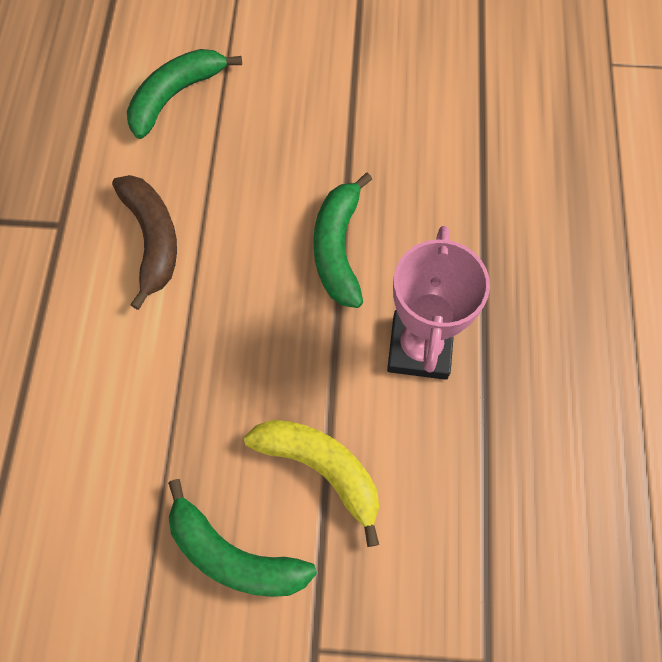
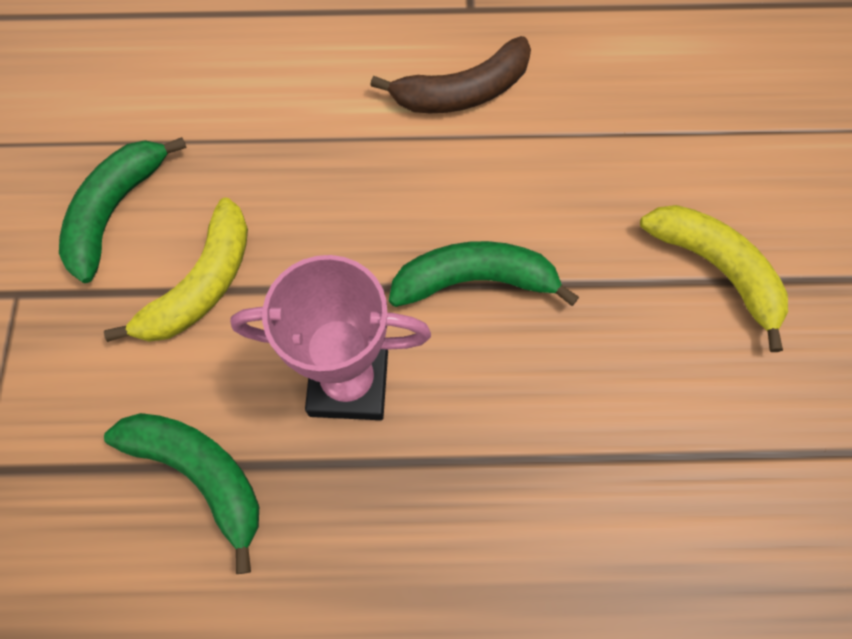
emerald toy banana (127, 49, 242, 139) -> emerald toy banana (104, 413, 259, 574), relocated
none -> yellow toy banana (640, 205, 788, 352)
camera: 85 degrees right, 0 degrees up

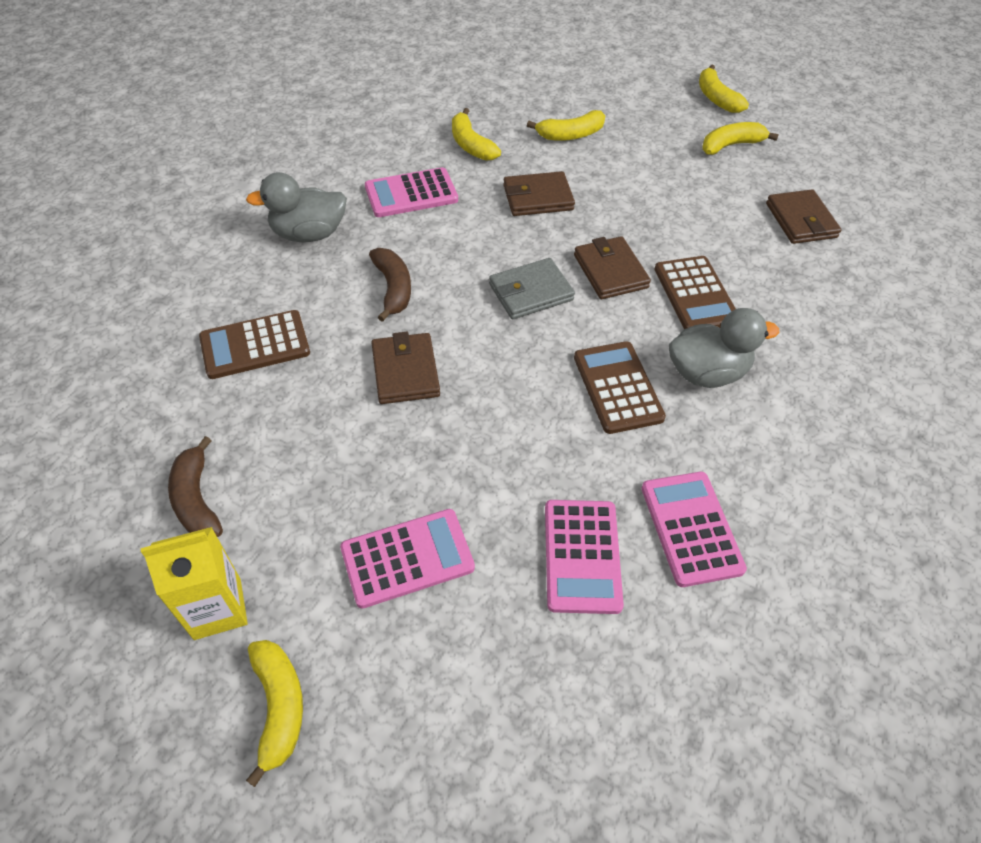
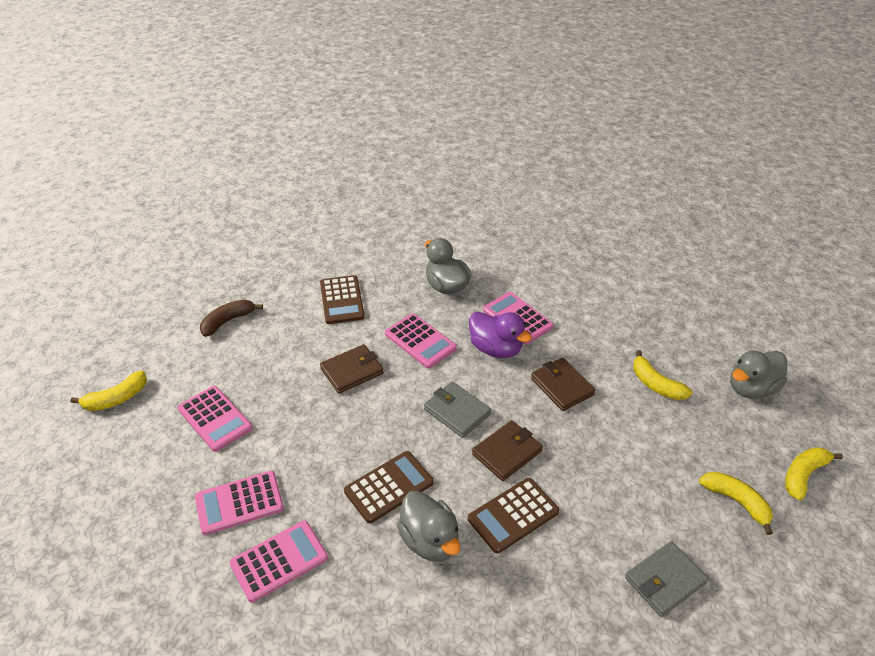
yellow carton (141, 527, 247, 640) -> none
dark brown calculator (199, 310, 310, 379) -> dark brown calculator (320, 275, 365, 324), 150 degrees counterclockwise
dark brown toy banana (369, 248, 411, 322) -> pink calculator (385, 314, 457, 368)
yellow toy banana (452, 108, 501, 161) -> none
dark brown billfold (766, 189, 842, 244) -> gray billfold (625, 541, 708, 617)
none -> violet rubber duck (469, 312, 532, 358)
none -> gray rubber duck (730, 351, 787, 399)
camera: 70 degrees right, 10 degrees down

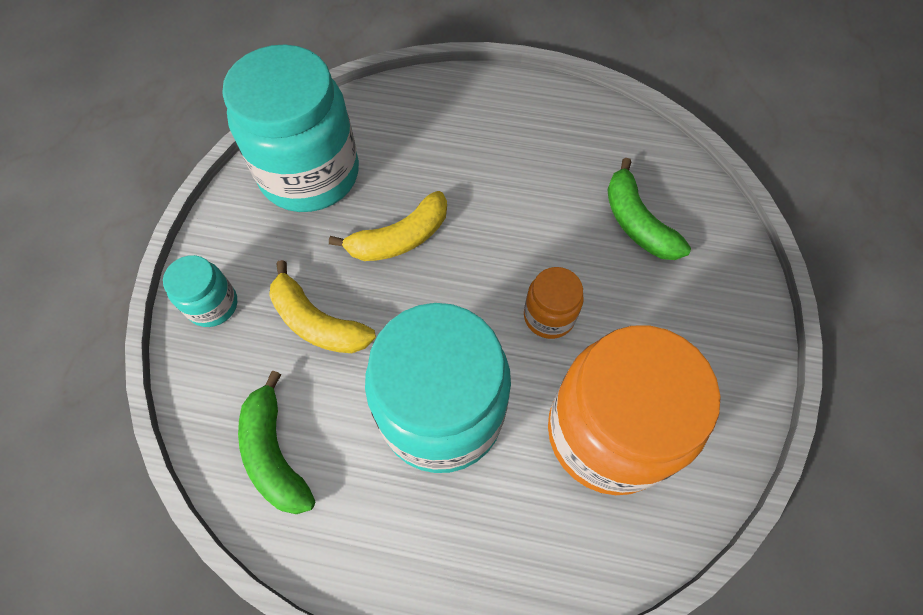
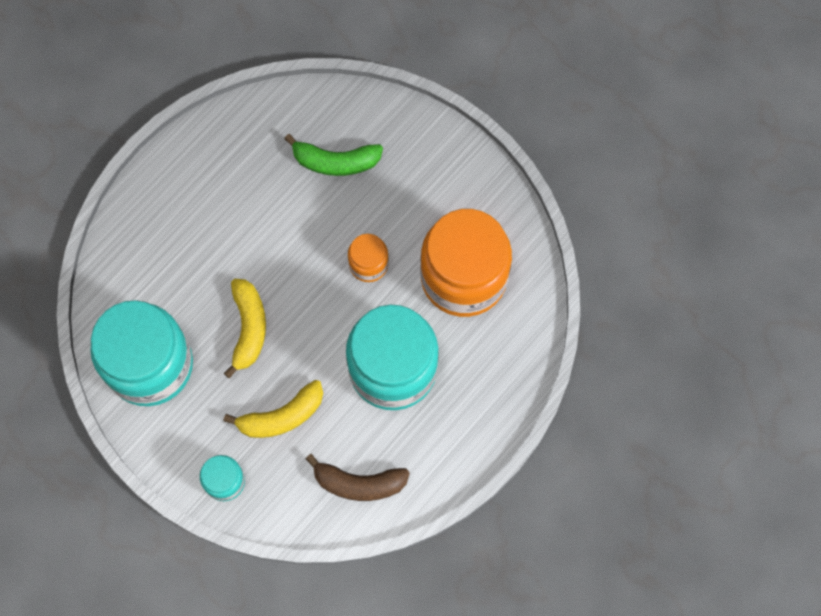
emerald toy banana (238, 371, 315, 514) -> dark brown toy banana (306, 454, 410, 501)
camera: 60 degrees left, 10 degrees up

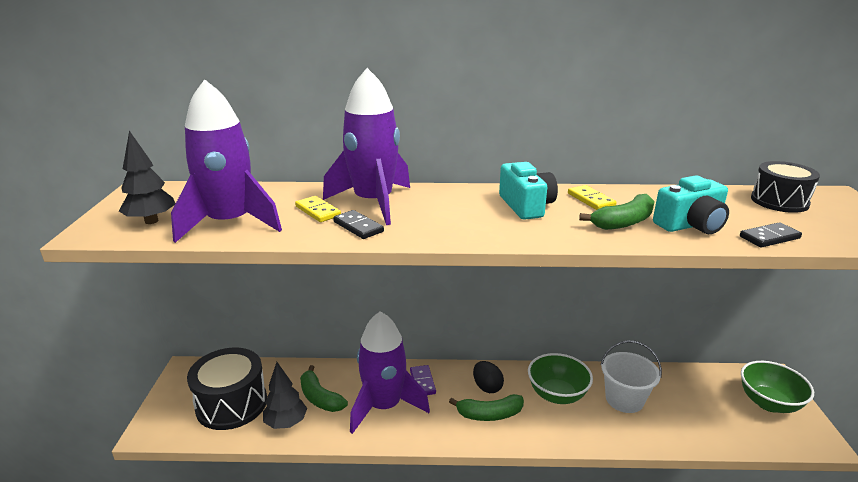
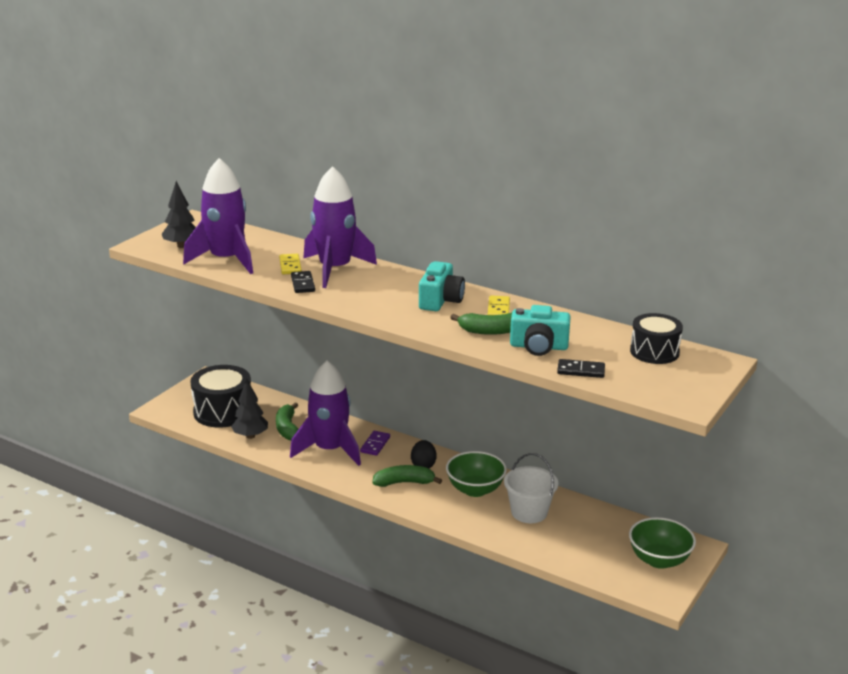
emerald toy banana (449, 394, 524, 421) -> emerald toy banana (373, 465, 442, 487), 150 degrees clockwise
camera: 30 degrees right, 0 degrees up

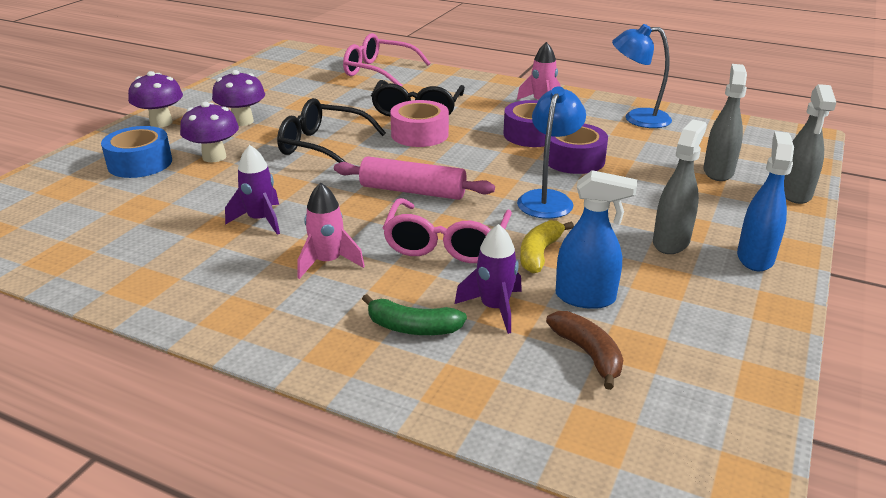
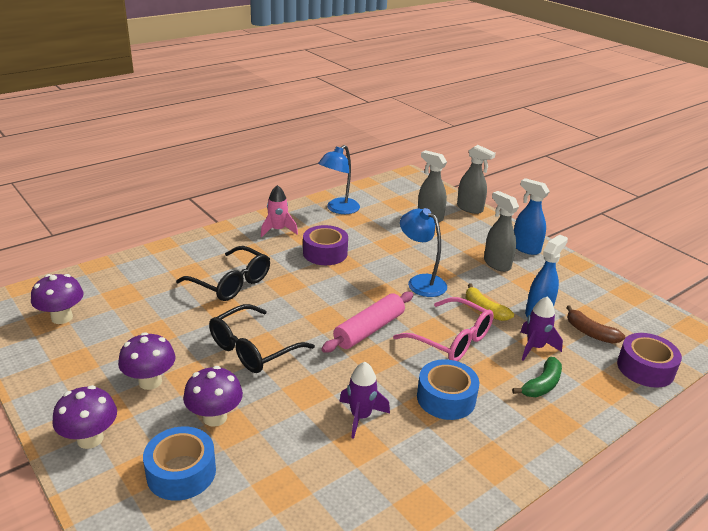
pink toy rocket (297, 182, 365, 279) -> cobalt roll of tape (417, 359, 479, 420)
pink glasses (343, 33, 430, 87) -> none
pink roll of tape (390, 100, 449, 147) -> none
violet roll of tape (543, 124, 608, 174) -> violet roll of tape (617, 333, 682, 388), relocated
dark brown toy banana (546, 311, 623, 390) -> dark brown toy banana (566, 305, 625, 343), 135 degrees counterclockwise
none -> violet fungus (31, 274, 84, 324)
camera: 65 degrees left, 0 degrees up

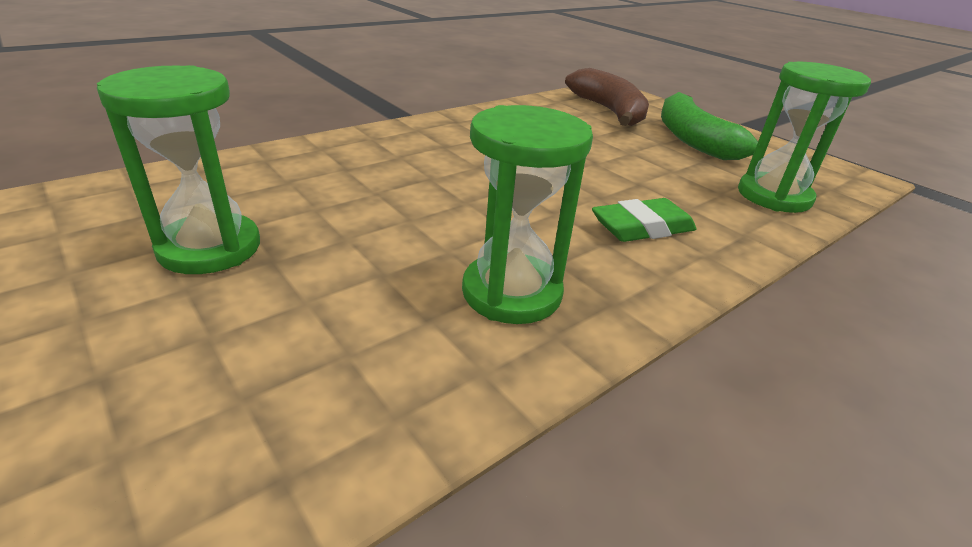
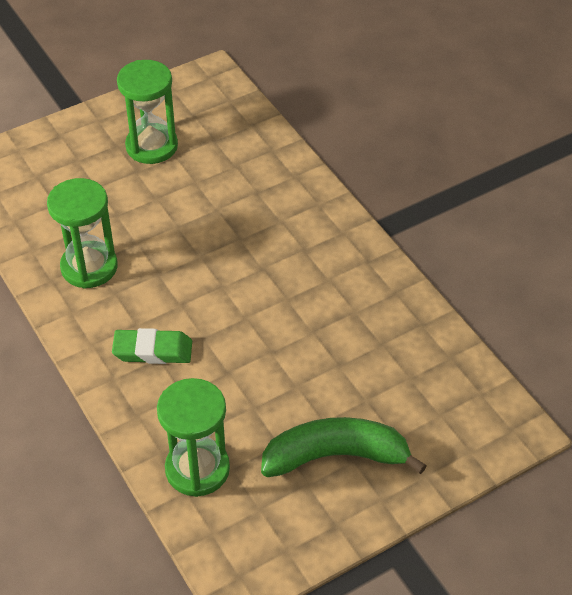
dark brown toy banana (565, 68, 649, 126) -> none
emerald eraser (592, 198, 696, 242) -> emerald eraser (112, 328, 192, 364), 75 degrees counterclockwise
camera: 100 degrees right, 15 degrees up

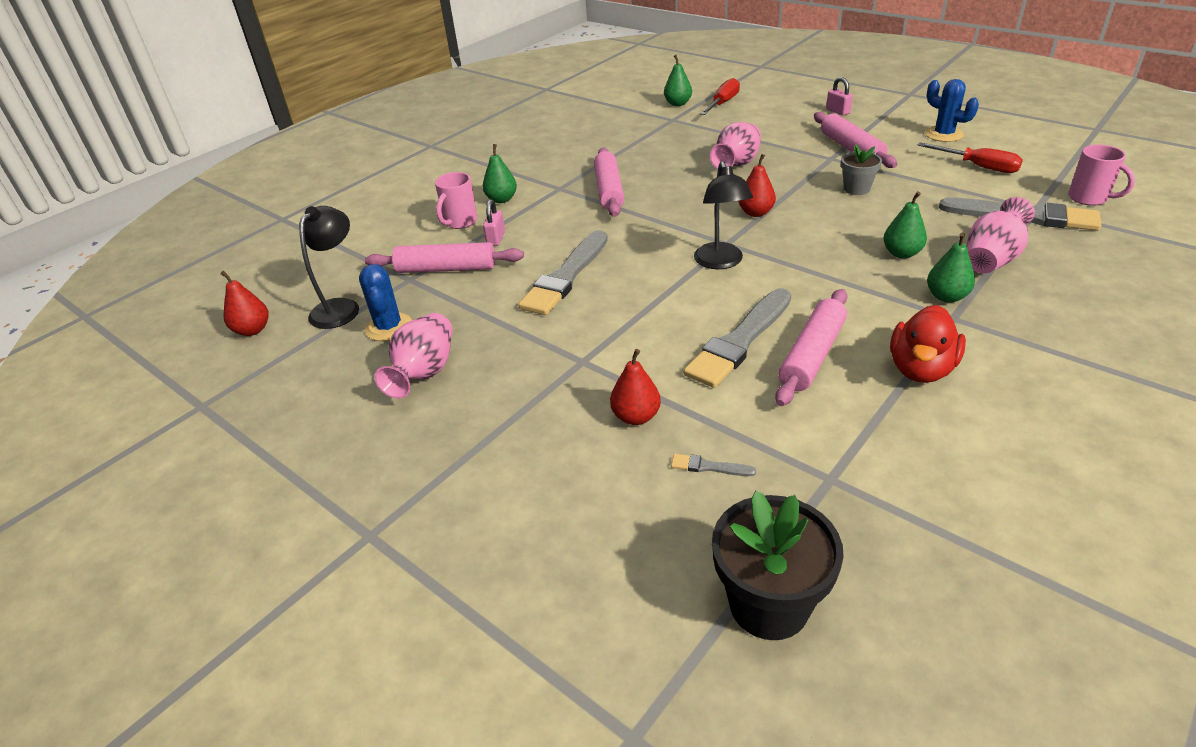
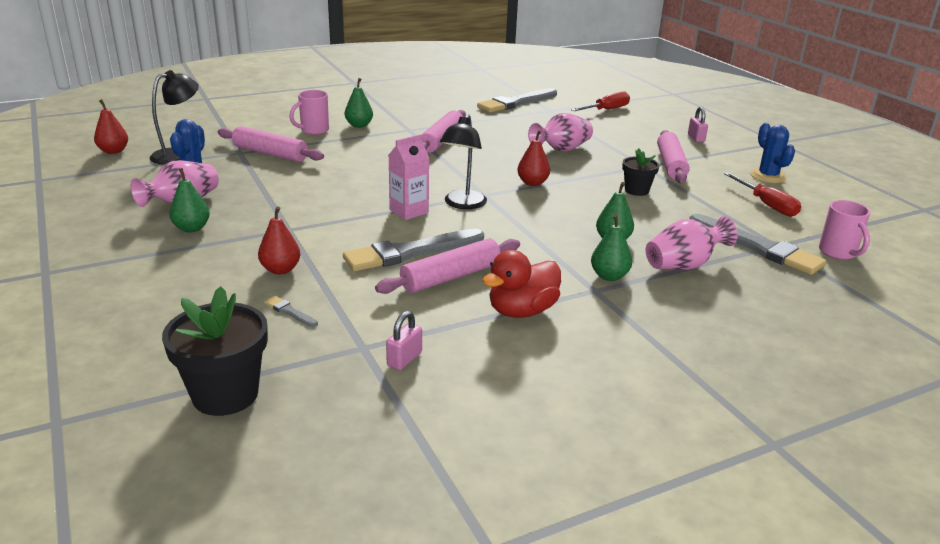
pink padlock (483, 199, 505, 246) -> pink padlock (386, 311, 422, 370), relocated
gray paint brush (518, 230, 608, 315) -> gray paint brush (477, 88, 557, 113), relocated
emerald toy pear (664, 55, 692, 106) -> emerald toy pear (169, 168, 210, 232), relocated
gray plant pot (841, 144, 882, 195) -> black plant pot (622, 148, 659, 196)
none -> pink carton (389, 134, 429, 220)
camera: 20 degrees right, 10 degrees down

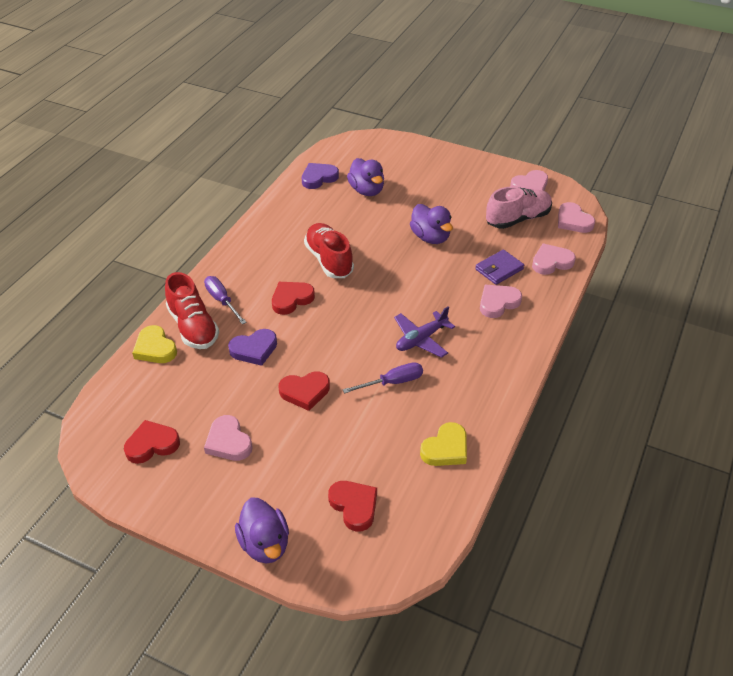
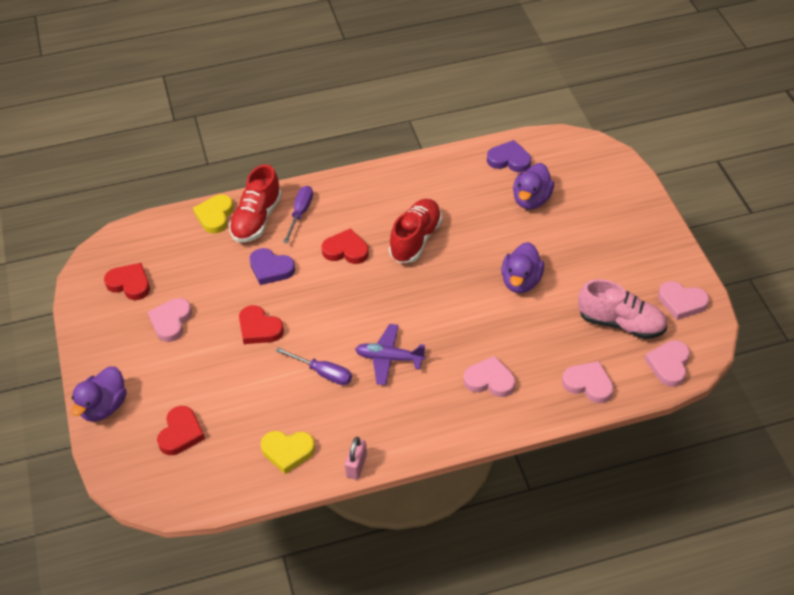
violet billfold (475, 249, 524, 285) -> none
none -> pink padlock (345, 437, 367, 480)
camera: 50 degrees right, 5 degrees up

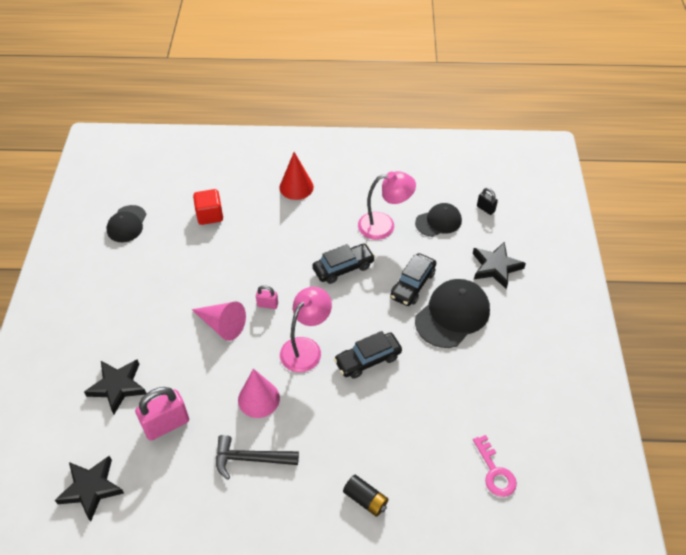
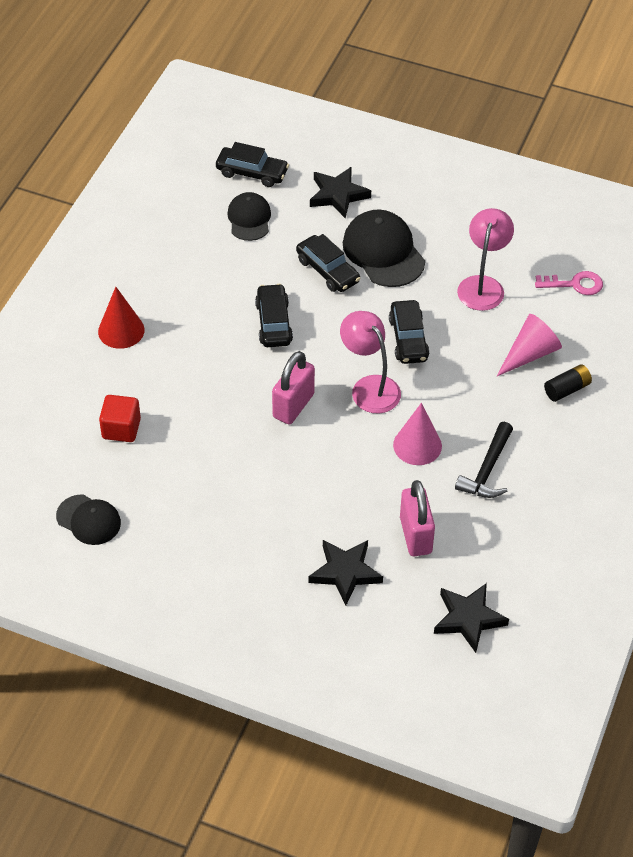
pink cone (192, 301, 246, 341) -> pink cone (497, 314, 562, 376), relocated
pink padlock (256, 285, 278, 309) -> pink padlock (272, 351, 315, 424), x1.95
pink lamp (358, 171, 416, 240) -> pink lamp (457, 208, 514, 311), relocated
black padlock (477, 188, 498, 215) -> black toy car (216, 142, 289, 187)
camera: 70 degrees left, 0 degrees up

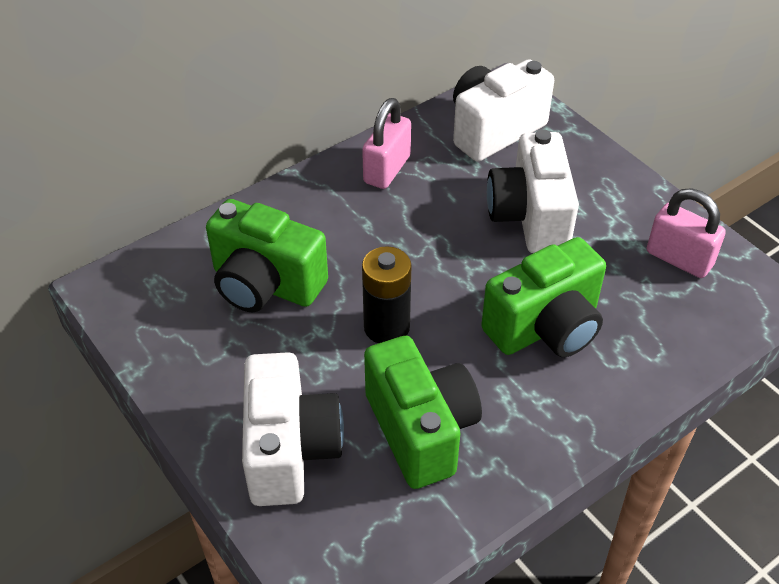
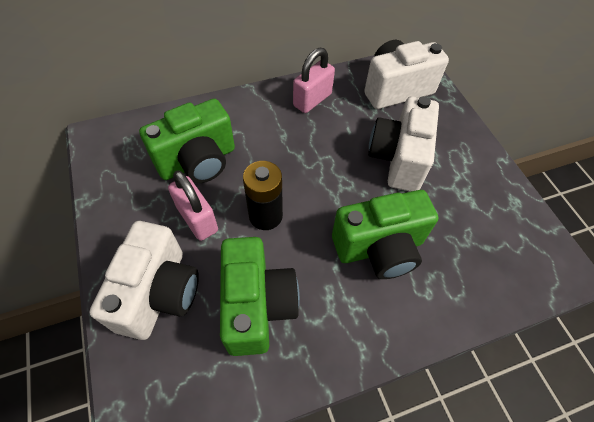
emerald photo camera (206, 199, 328, 312) -> emerald photo camera (139, 99, 235, 183), 75 degrees counterclockwise
pink padlock (647, 188, 726, 278) -> pink padlock (168, 170, 218, 241), relocated
camera: 15 degrees right, 10 degrees up

